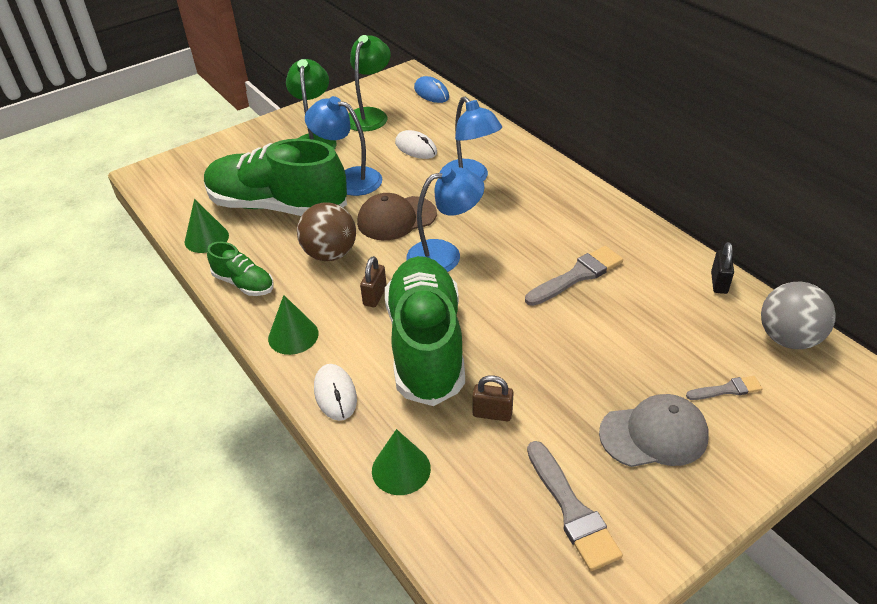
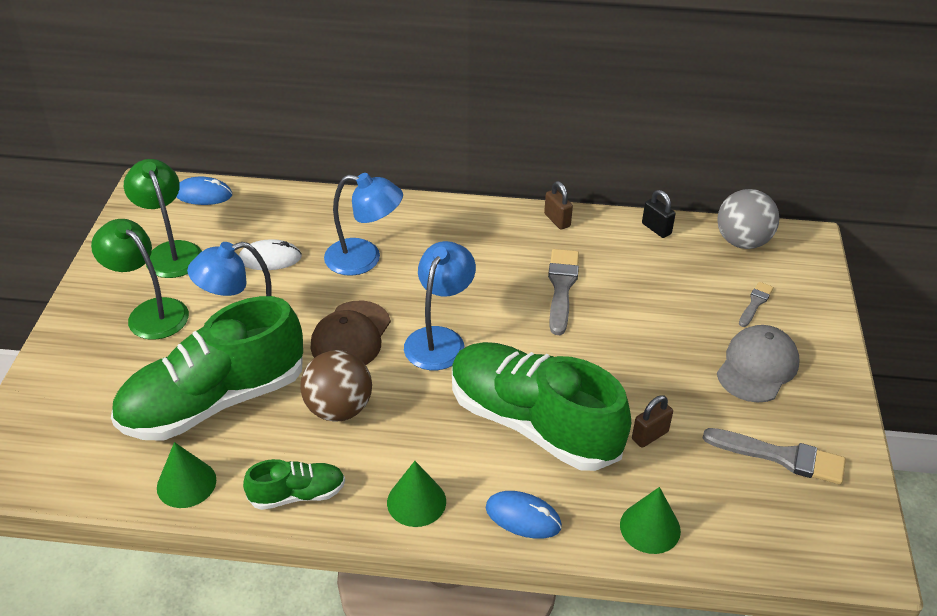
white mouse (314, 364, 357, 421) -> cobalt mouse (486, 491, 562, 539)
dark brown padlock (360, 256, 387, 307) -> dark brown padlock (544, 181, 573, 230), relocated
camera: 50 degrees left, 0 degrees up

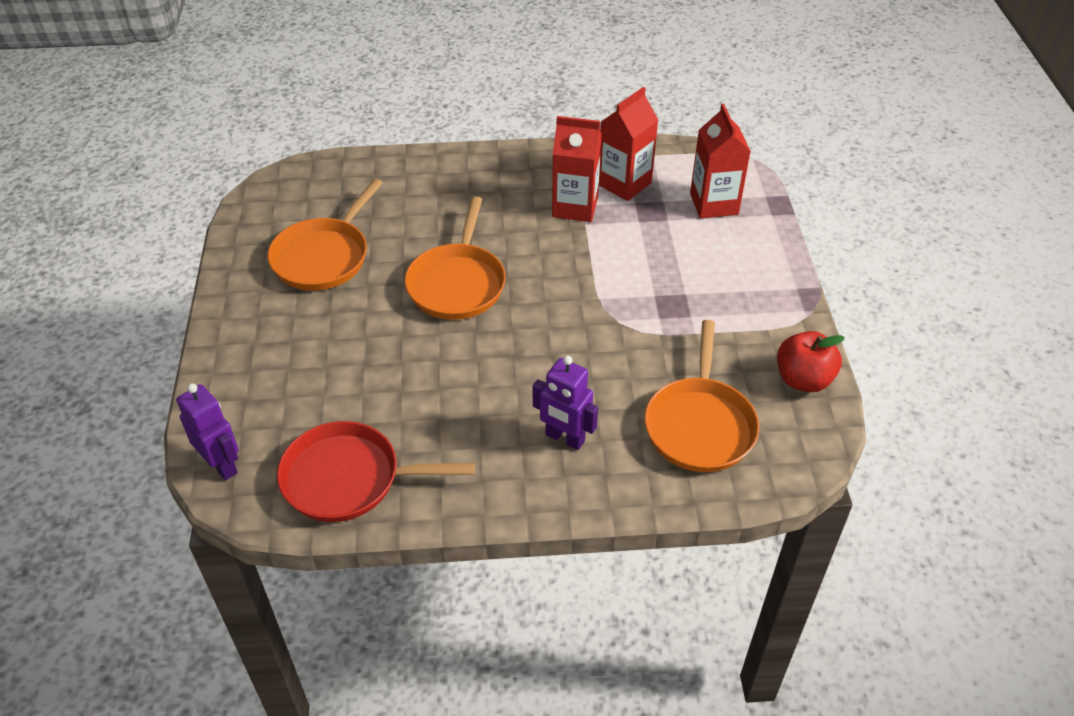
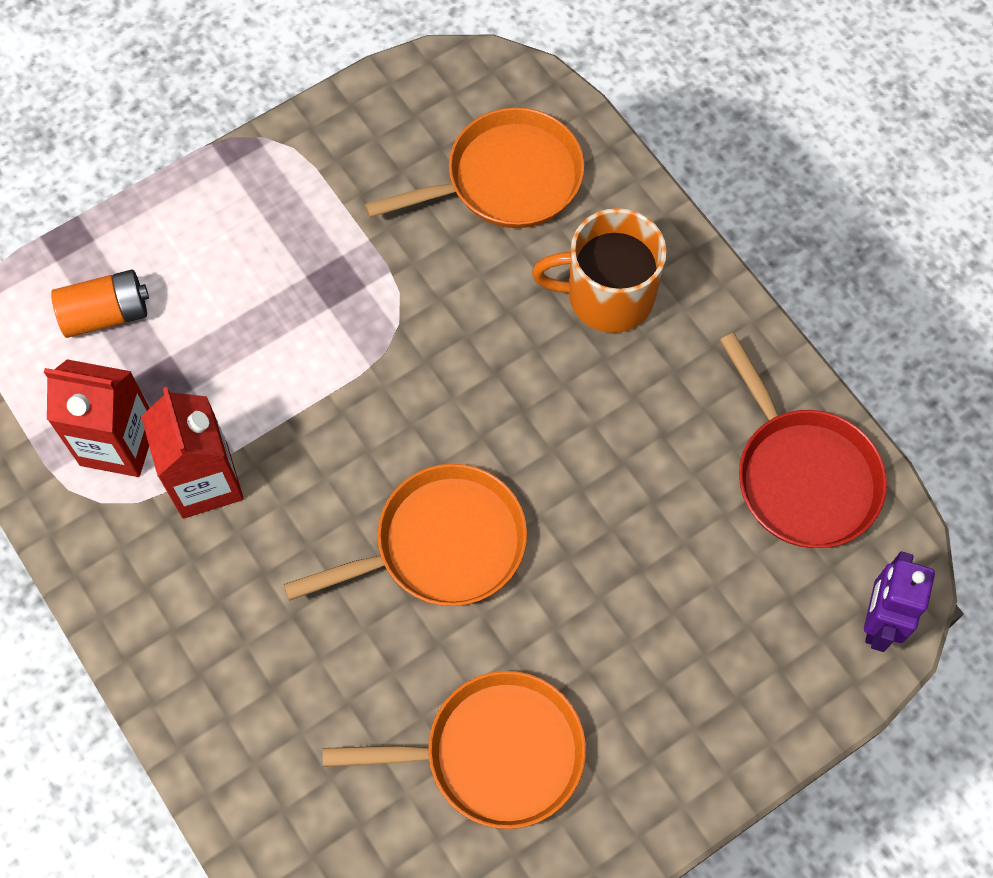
violet robot (533, 356, 598, 450) -> bright orange mug (532, 208, 667, 333)
red carton (690, 104, 751, 218) -> bright orange battery (51, 270, 149, 338)
red apple fruit (777, 331, 845, 392) -> none
camera: 120 degrees left, 20 degrees up

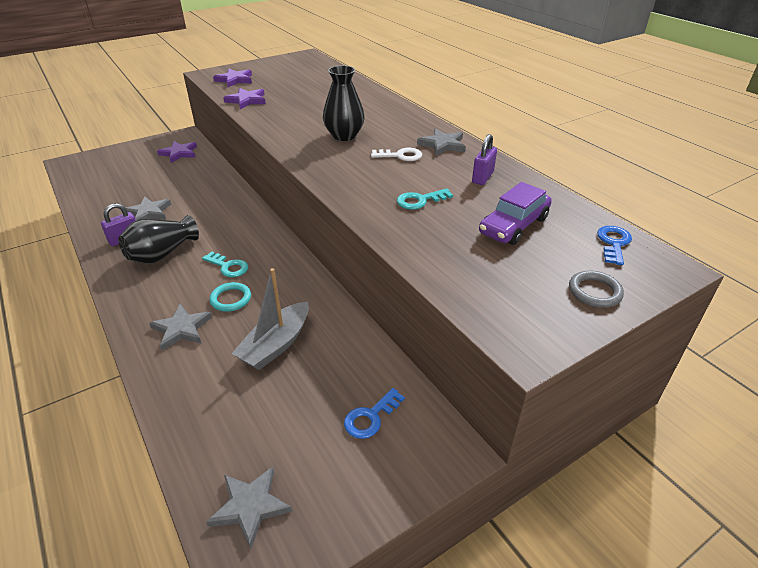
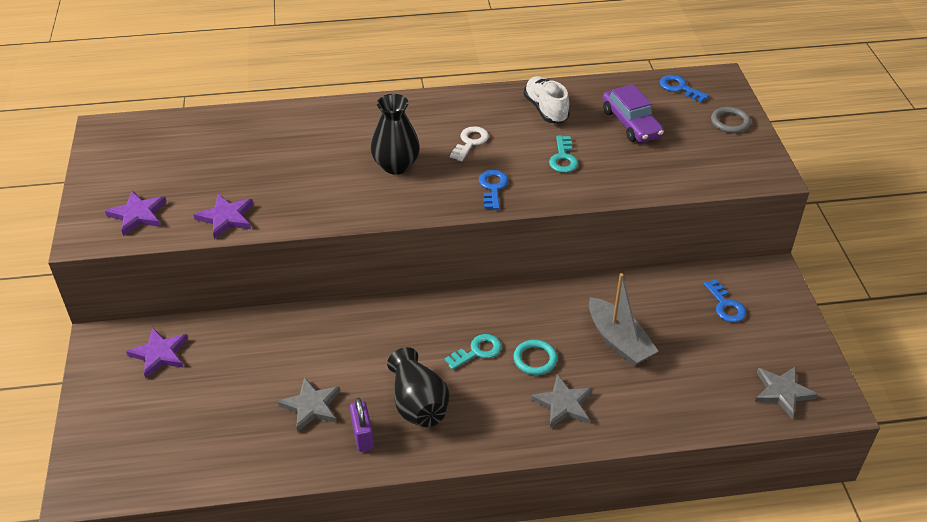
gray star (417, 128, 466, 156) -> none
violet padlock (472, 134, 497, 185) -> white lace-up shoe (524, 76, 570, 123)
none -> cobalt door key (479, 170, 508, 210)
camera: 65 degrees left, 5 degrees up

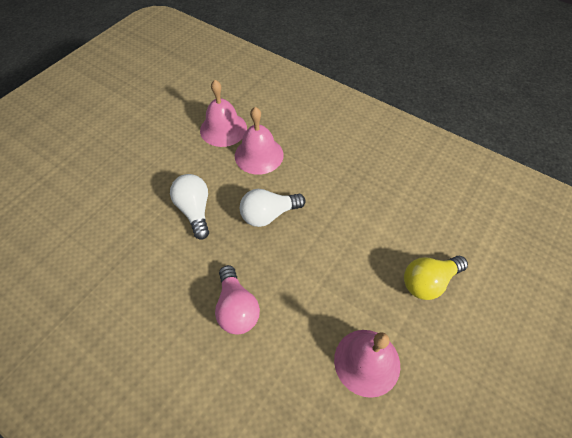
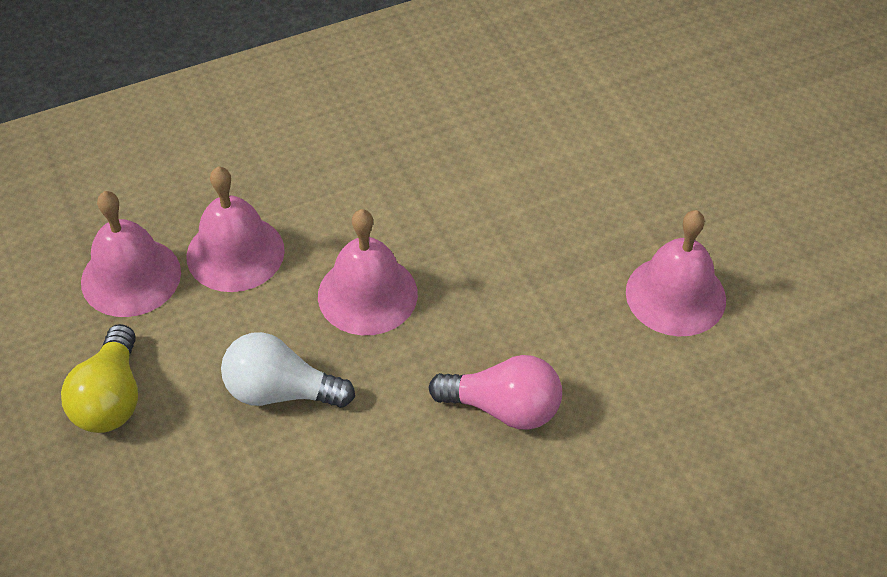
white bulb (240, 189, 306, 227) -> pink bell (318, 209, 418, 335)
yellow bulb (404, 256, 468, 300) -> yellow bulb (61, 324, 138, 433), relocated
camera: 60 degrees left, 5 degrees down

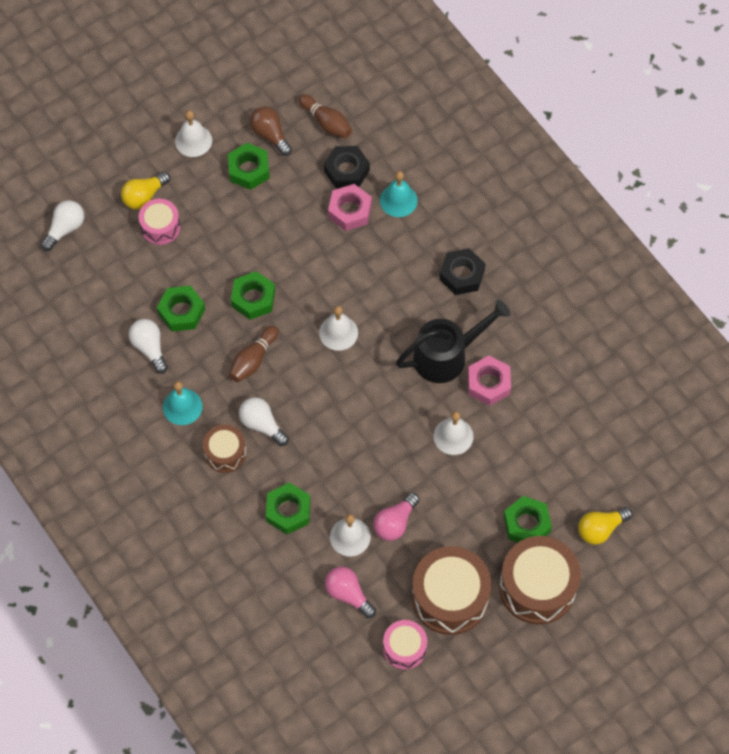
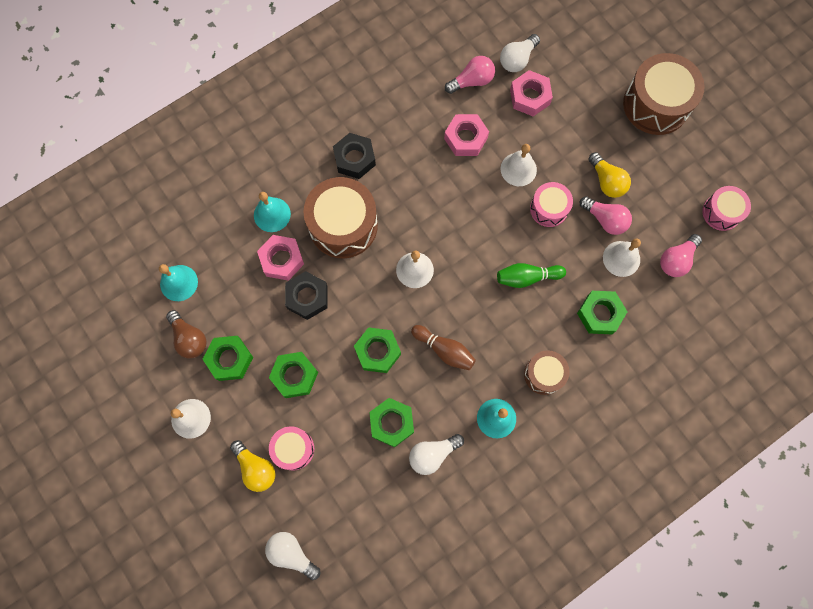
white bulb (239, 397, 289, 446) -> white bulb (500, 34, 540, 72), relocated
dark brown bulb (250, 107, 292, 156) -> dark brown bulb (166, 310, 207, 358), 90 degrees counterclockwise
dark brown tenpin (298, 94, 352, 138) -> turquoise bell (159, 264, 198, 301)
black nut (324, 146, 370, 189) -> black nut (285, 271, 327, 320), relocated
black sprinkling can (396, 300, 511, 383) -> none
dark brown drum (412, 546, 491, 635) -> dark brown drum (304, 177, 378, 259), relocated
emerald nut (504, 496, 552, 543) -> emerald nut (269, 352, 318, 398), relocated
yellow bulb (578, 507, 632, 545) -> yellow bulb (588, 152, 631, 198), relocated
none -> pink bulb (445, 56, 495, 94)
none -> emerald tenpin (497, 263, 566, 288)
none -> pink nut (510, 70, 553, 116)
none -> pink drum (530, 182, 573, 227)
camera: 90 degrees left, 10 degrees up

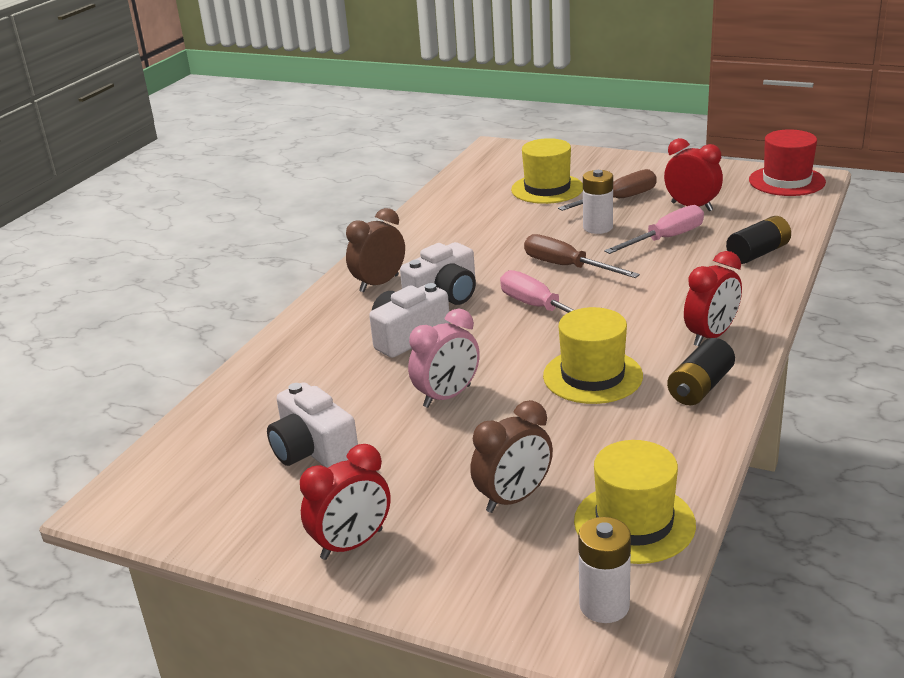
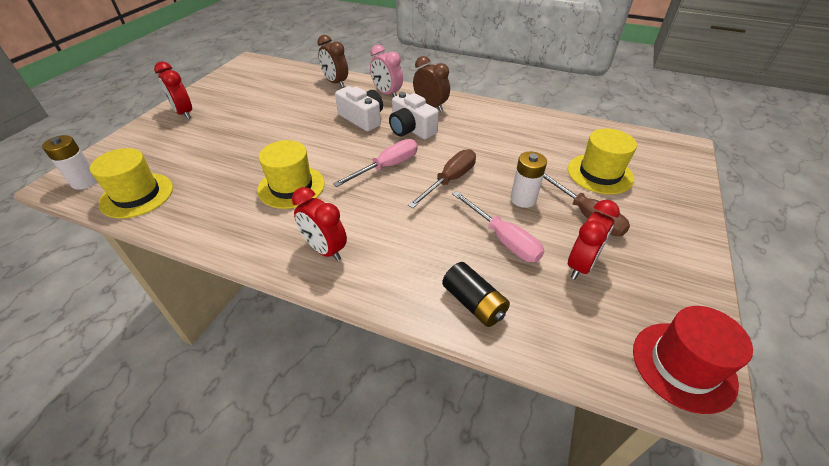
white photo camera (267, 382, 358, 468) -> none
pink alarm clock (408, 308, 480, 408) -> pink alarm clock (370, 44, 403, 97), relocated
dark brown alarm clock (470, 400, 553, 513) -> dark brown alarm clock (317, 35, 348, 88), relocated
black battery (667, 338, 735, 405) -> none
camera: 85 degrees right, 15 degrees up

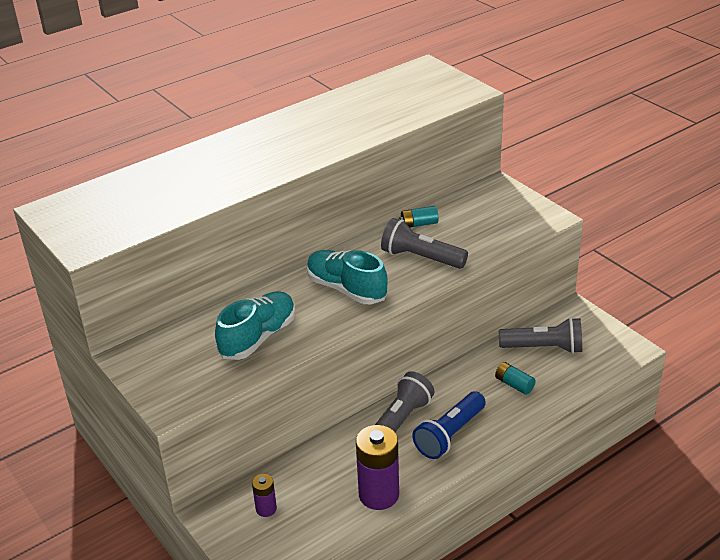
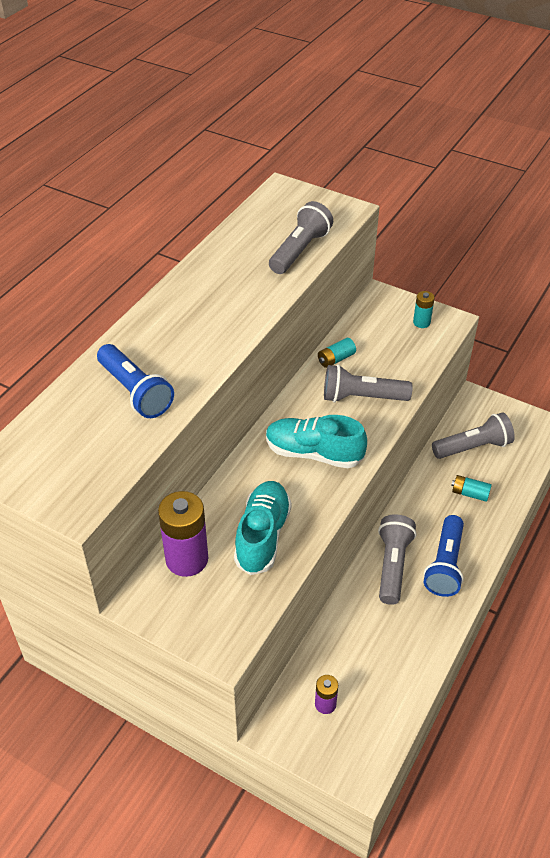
violet battery (356, 425, 399, 510) -> violet battery (158, 491, 208, 577), relocated
none -> cobalt torch (97, 344, 174, 418)
none -> gray torch (269, 201, 333, 274)
none -> turquoise battery (413, 291, 435, 328)
camera: 25 degrees left, 10 degrees up

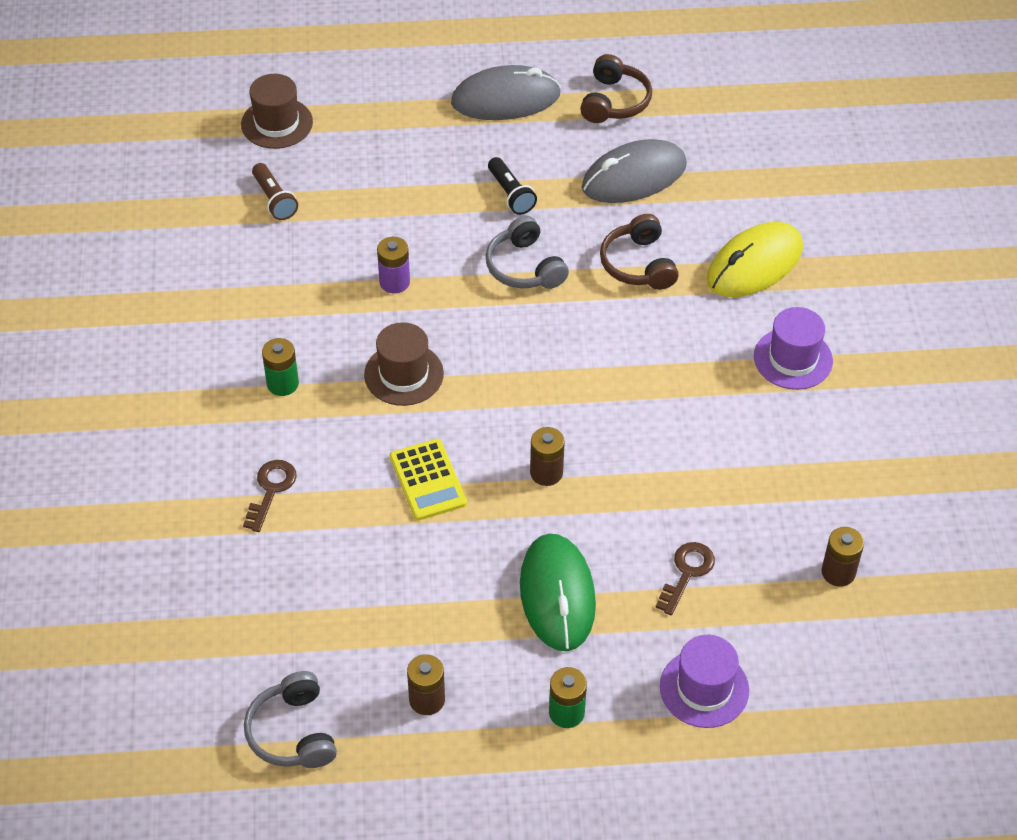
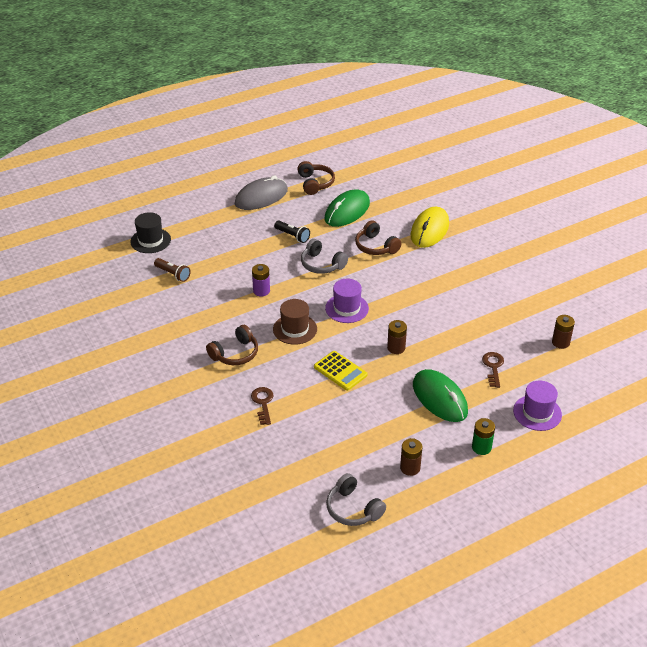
dark brown top hat (241, 74, 313, 149) -> black top hat (130, 212, 171, 253)
emerald battery (262, 338, 299, 396) -> dark brown headphones (206, 325, 258, 365)
gray mouse (582, 139, 687, 203) -> emerald mouse (324, 189, 370, 227)
violet top hat (754, 307, 833, 390) -> violet top hat (325, 279, 369, 323), relocated
camera: 25 degrees left, 10 degrees down

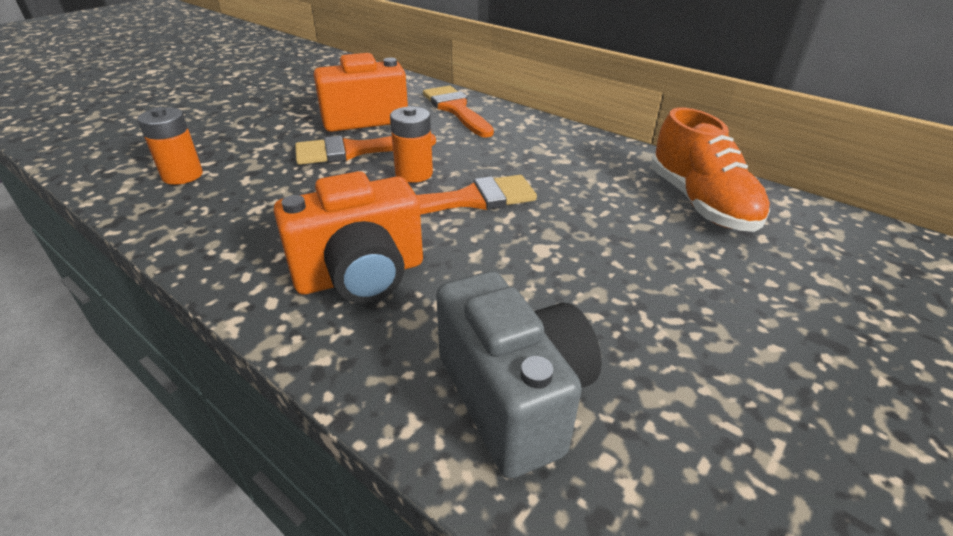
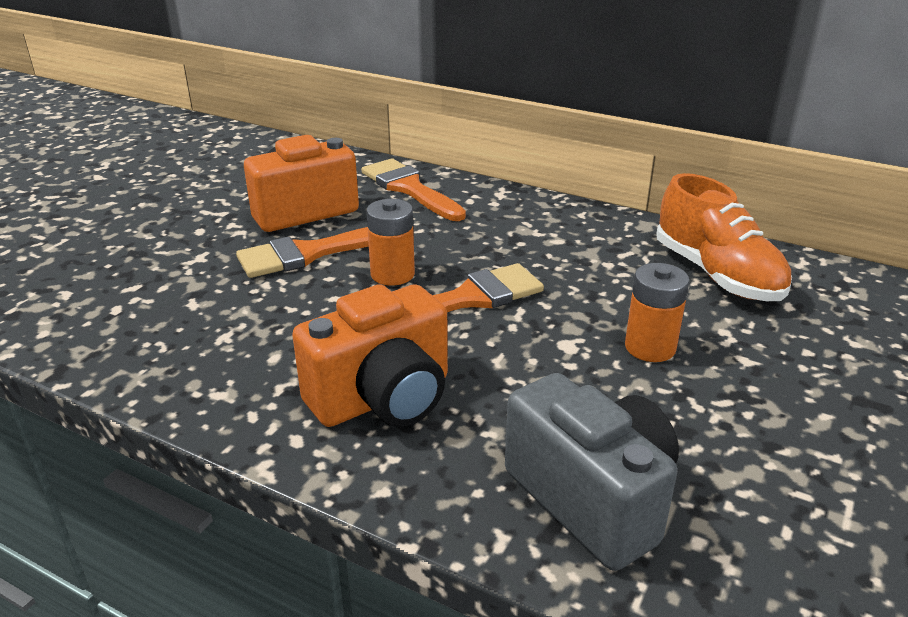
bright orange battery (137, 107, 203, 185) -> bright orange battery (625, 263, 689, 362), relocated
camera: 10 degrees left, 5 degrees down

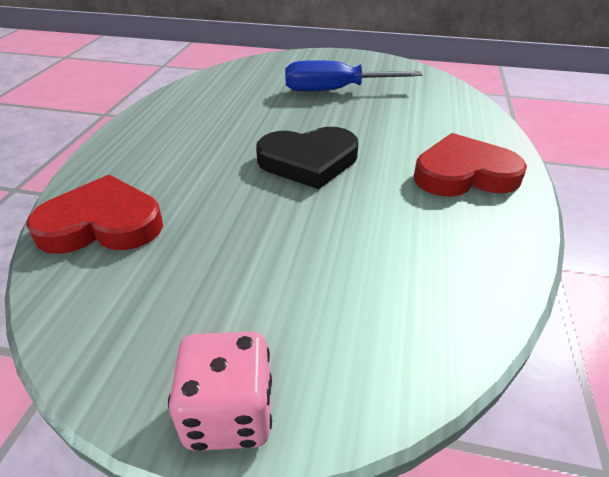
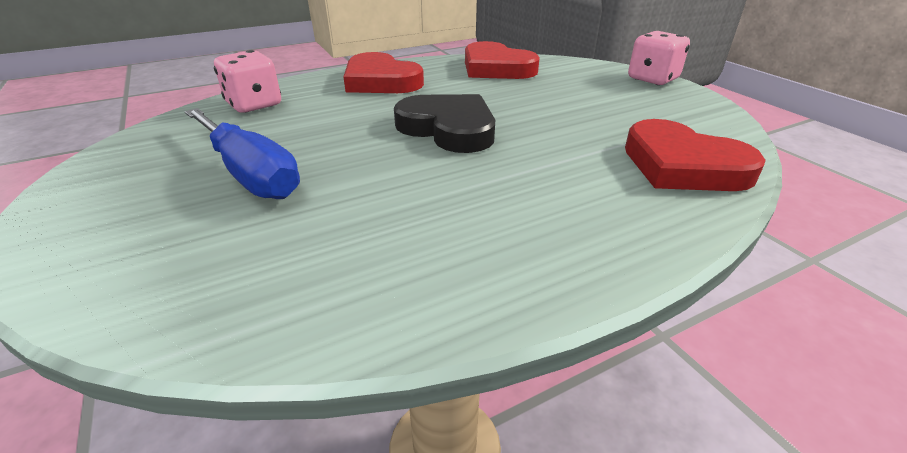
none -> pink die (214, 50, 281, 113)
none -> red love heart (465, 41, 540, 79)
camera: 130 degrees left, 5 degrees down

